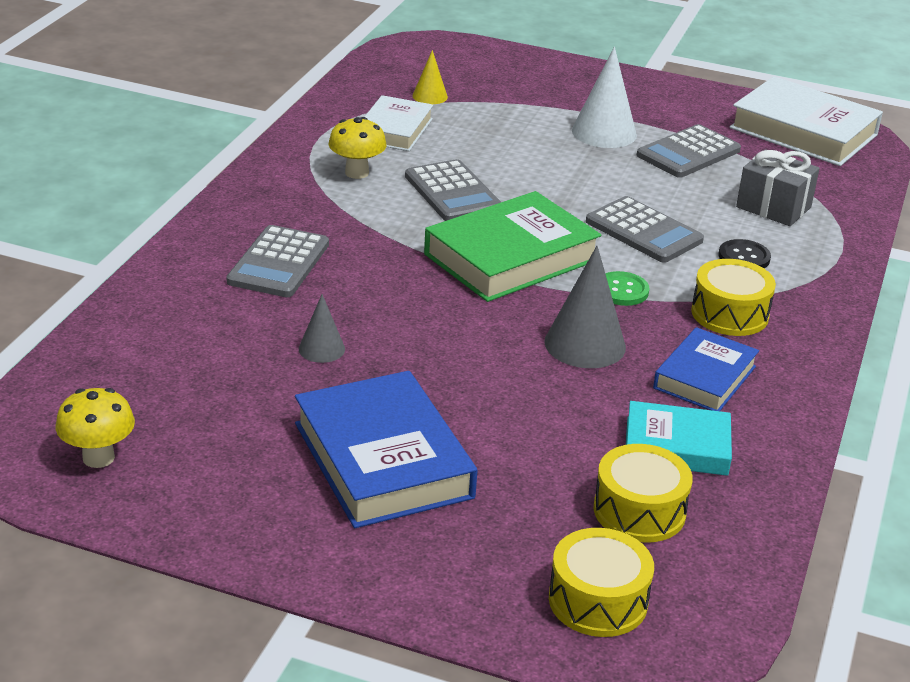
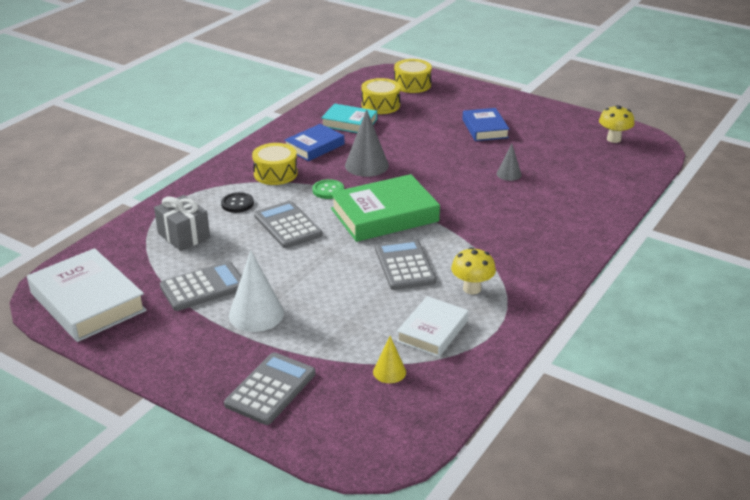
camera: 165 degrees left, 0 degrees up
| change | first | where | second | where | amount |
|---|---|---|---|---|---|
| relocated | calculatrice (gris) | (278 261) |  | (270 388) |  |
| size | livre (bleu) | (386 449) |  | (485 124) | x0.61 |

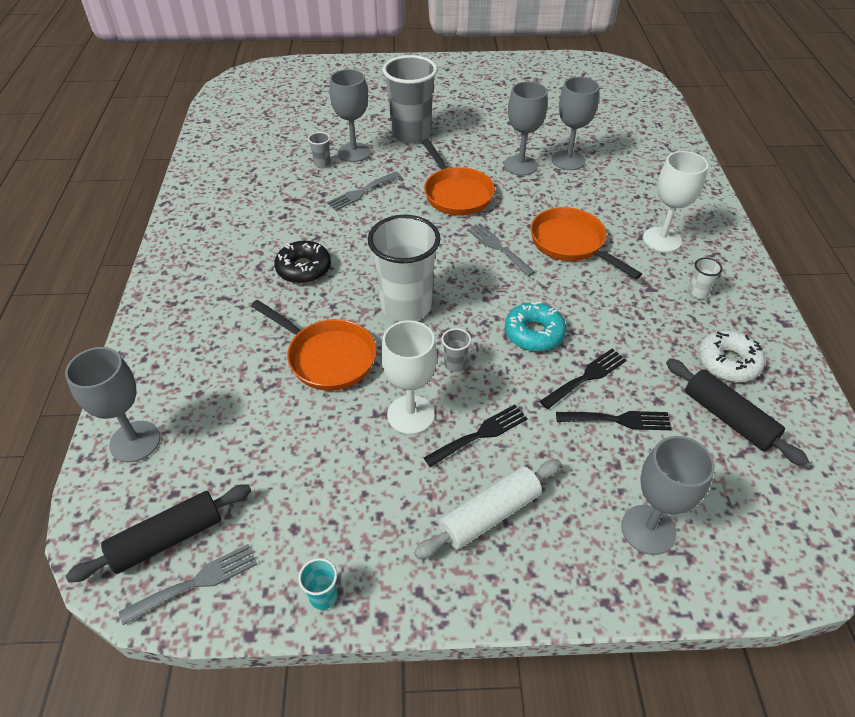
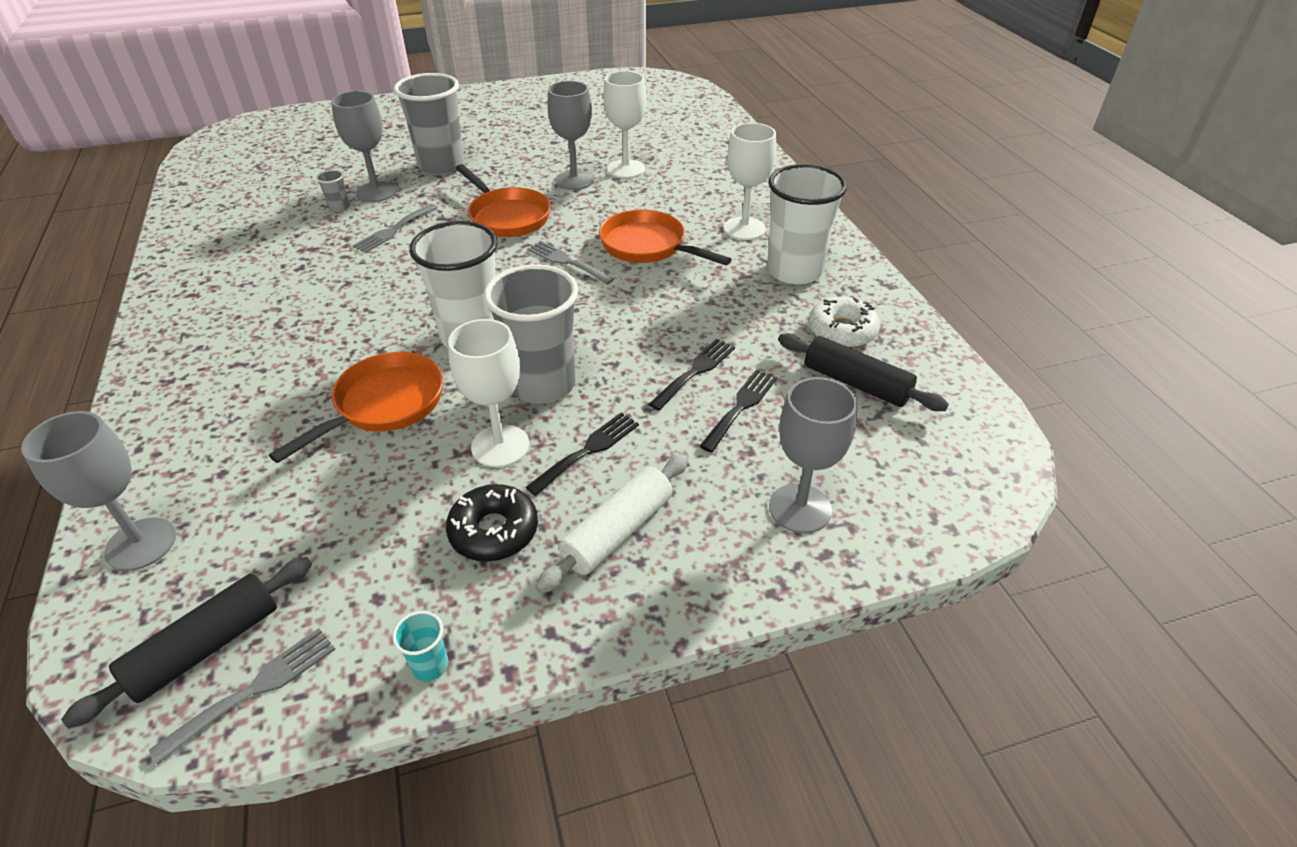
camera: 15 degrees left, 5 degrees down
| change | first | where | second | where | amount |
|---|---|---|---|---|---|
| missing | beignet (turquoise) | (535 326) |  |  |  |
| relocated | beignet (noir) | (302 262) |  | (492 523) |  |
| colour | verre à pied (gris) | (576 123) | verre à pied (blanc) | (624 124) |  |
| spun | poêle (orange) | (313 345) |  | (356 407) | 75 degrees counterclockwise |
| spun | fourchette (noir) | (614 420) |  | (738 411) | 45 degrees counterclockwise |
| size | gobelet (gris) | (456 350) |  | (531 334) | x2.49 |
| size | gobelet (blanc) | (705 278) |  | (807 224) | x2.49 |

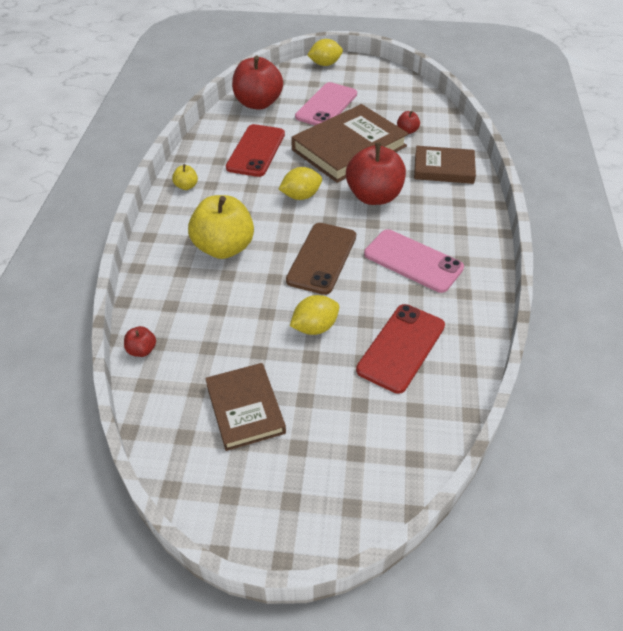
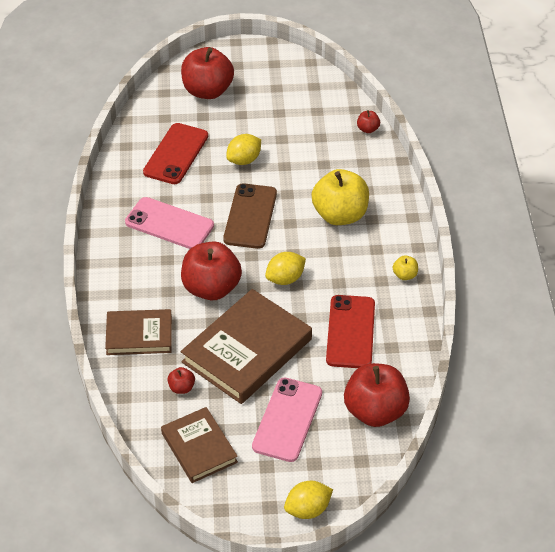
camera: 170 degrees right, 0 degrees up
| change | first | where | second | where | amount |
|---|---|---|---|---|---|
| appeared |  |  | pomme (rouge) | (207 73) |  |
| relocated | livre (marron) | (245 407) |  | (199 445) |  |

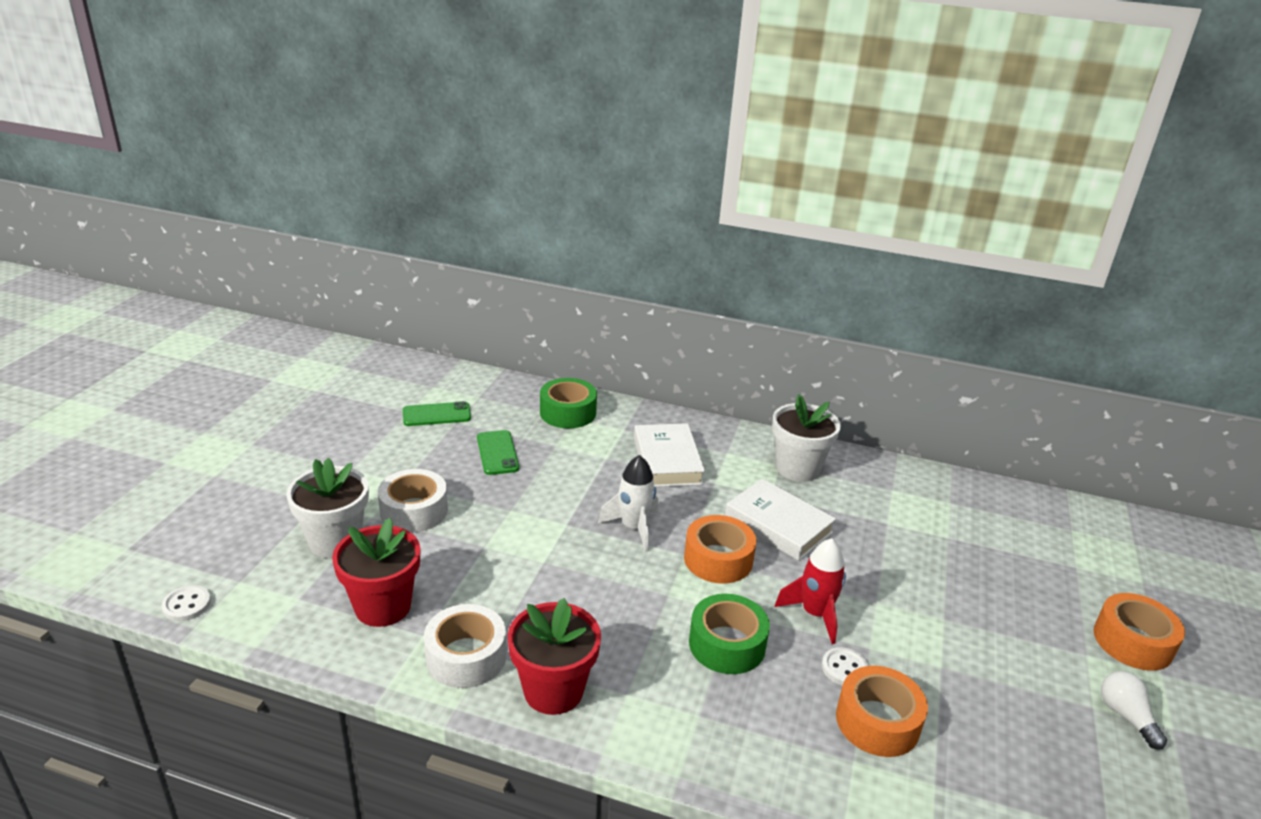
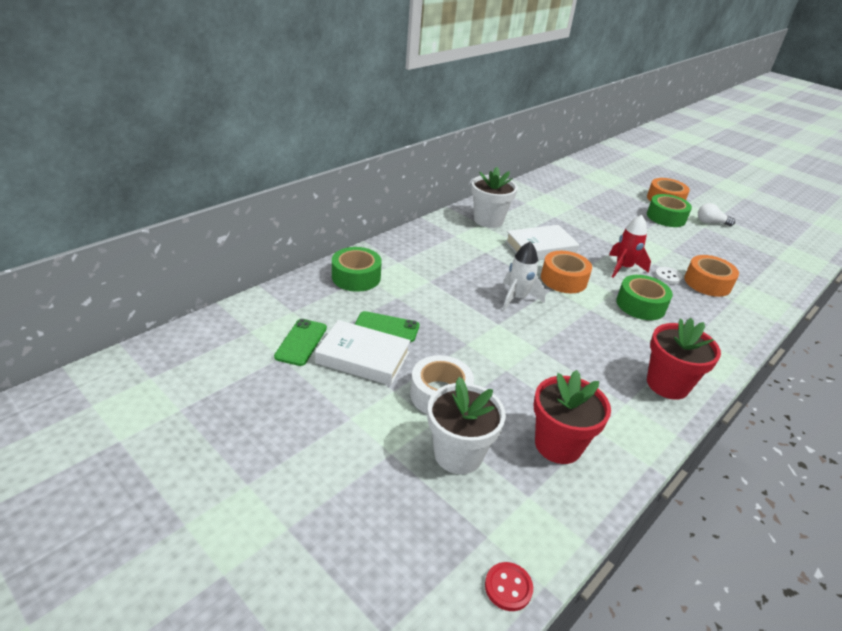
camera: 65 degrees left, 5 degrees up
| change | first | where | second | where | amount |
|---|---|---|---|---|---|
| missing | ruban adhésif (blanc) | (465 646) |  |  |  |
| appeared |  |  | ruban adhésif (vert) | (669 210) |  |
| relocated | livre (blanc) | (669 455) |  | (363 353) |  |
| colour | bouton (blanc) | (186 603) | bouton (rouge) | (509 586) |  |

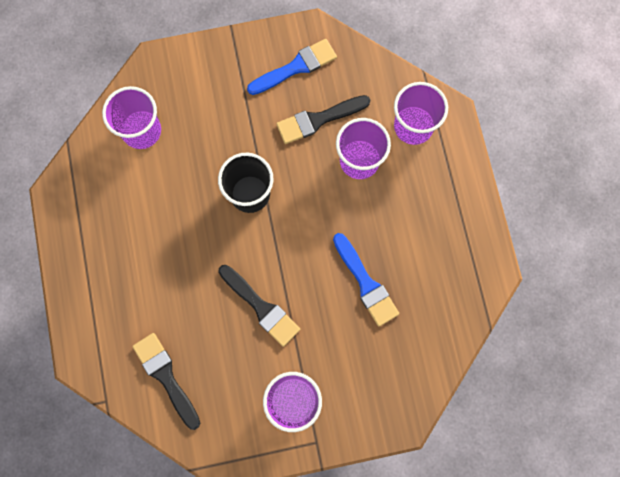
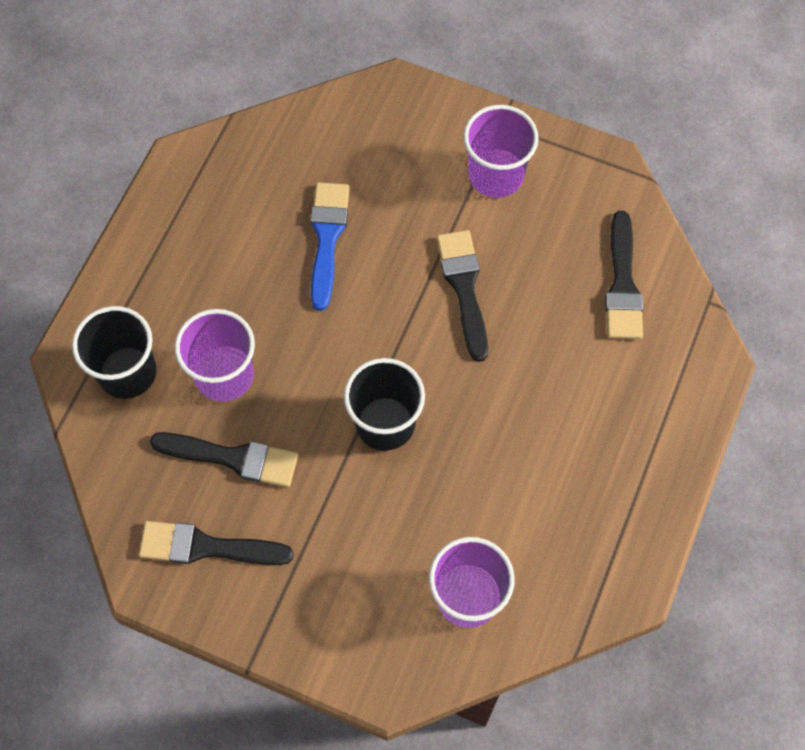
camera: 145 degrees left, 10 degrees down
| change | first | where | second | where | amount |
|---|---|---|---|---|---|
| colour | pinceau (bleu) | (292 67) | pinceau (noir) | (216 543) |  |
| colour | gobelet (violet) | (421 113) | gobelet (noir) | (114 352) |  |

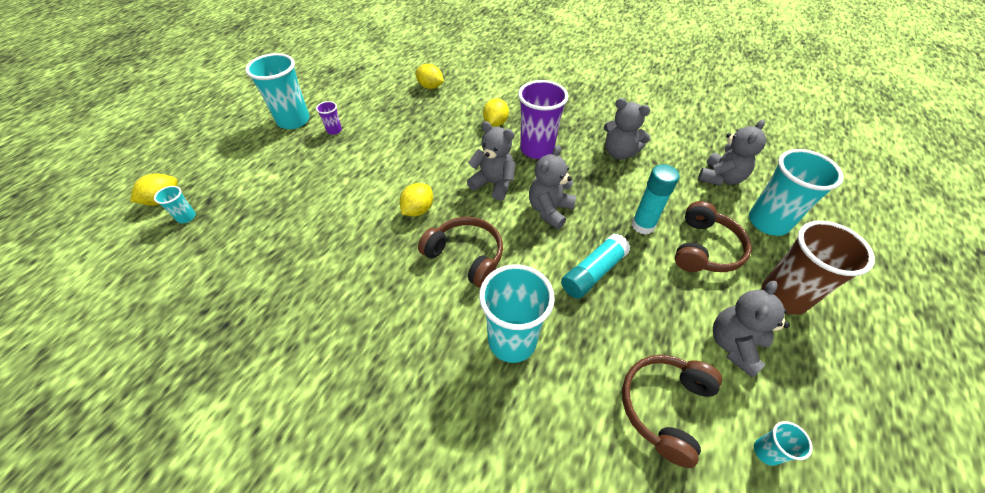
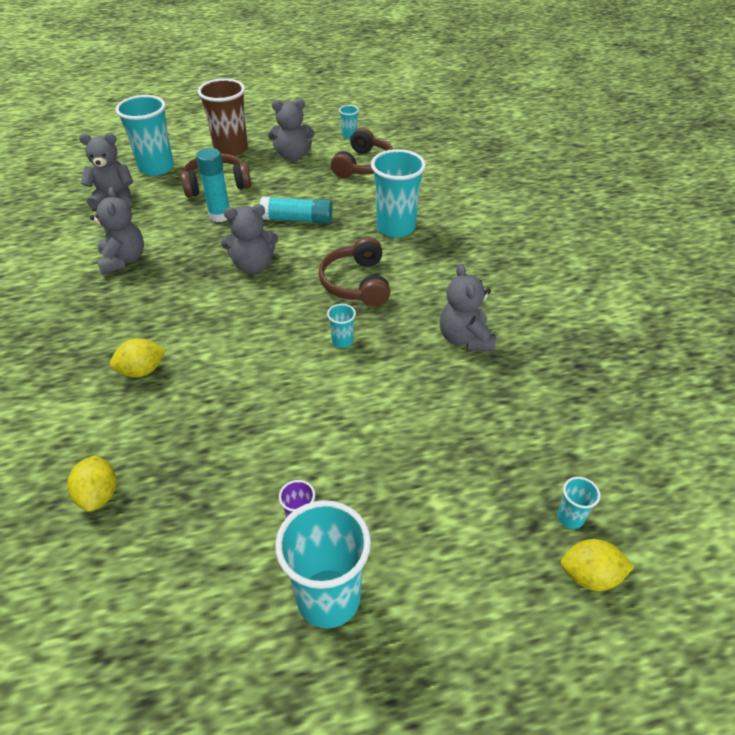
camera: 130 degrees left, 5 degrees down
| change | first | where | second | where | amount |
|---|---|---|---|---|---|
| missing | gobelet (violet) | (543 119) |  |  |  |
| relocated | ours en peluche (gris) | (491 161) |  | (467 307) |  |
| exchanged | citron (jaune) | (416 199) | gobelet (turquoise) | (341 326) |  |
| spun | casque audio (marron) | (672 411) |  | (362 153) | 60 degrees counterclockwise |

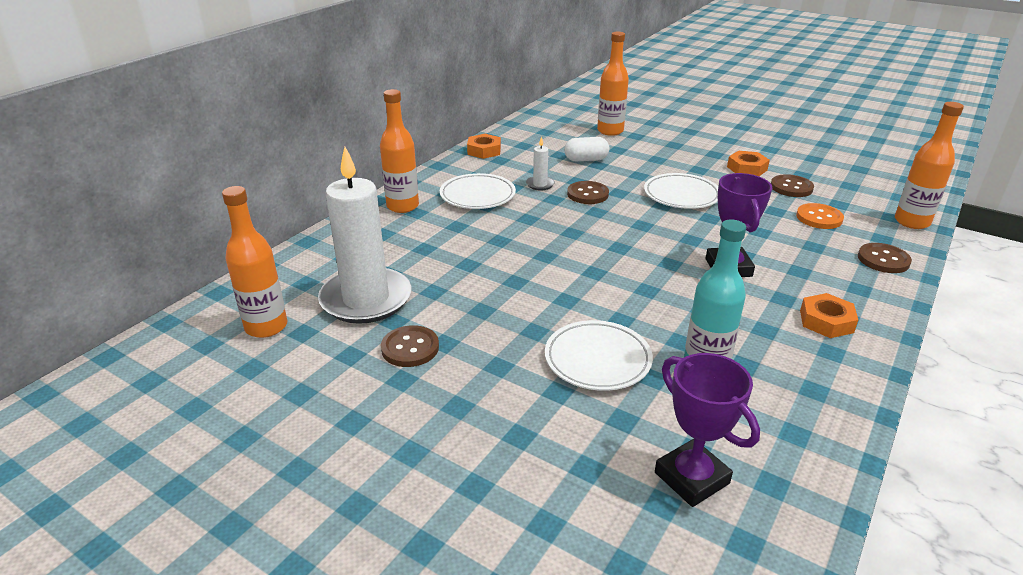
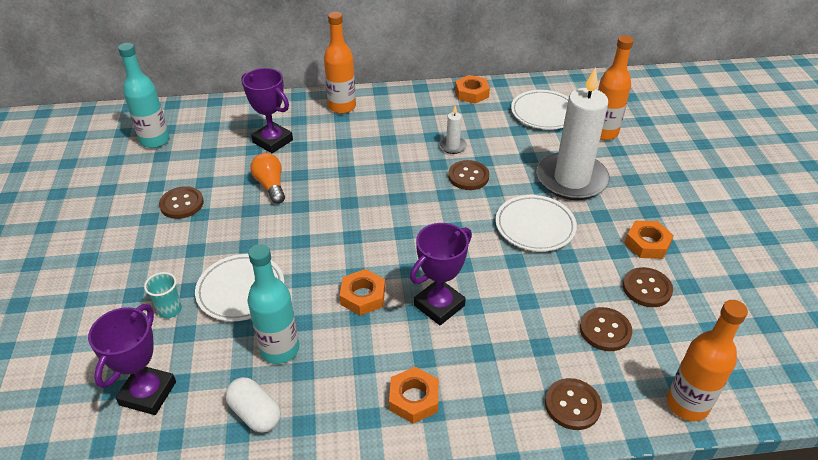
camera: 50 degrees right, 10 degrees up
| change | first | where | second | where | amount |
|---|---|---|---|---|---|
| appeared |  |  | gobelet (turquoise) | (163 295) |  |
| appeared |  |  | trophée (violet) | (267 110) |  |
| appeared |  |  | ampoule (orange) | (267 178) |  |
| appeared |  |  | écrou (orange) | (362 292) |  |
| relocated | bougie (blanc) | (364 235) |  | (573 133) |  |
| relocated | assiette (blanc) | (478 191) |  | (540 109) |  |
| relocated | gélule (blanc) | (586 149) |  | (253 405) |  |
| colour | bouteille (orange) | (254 262) | bouteille (turquoise) | (143 95) |  |
| colour | bouton (orange) | (820 216) | bouton (marron) | (606 329) |  |

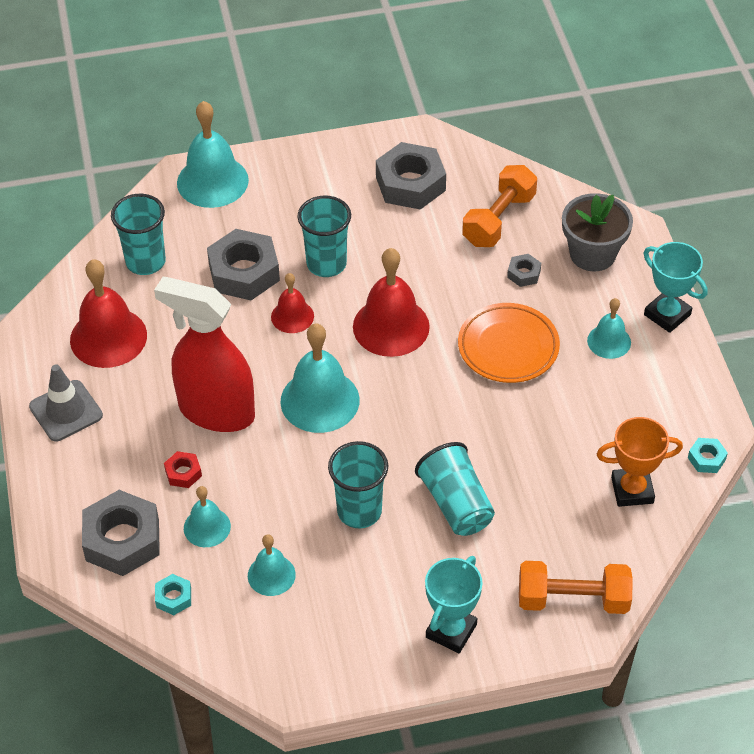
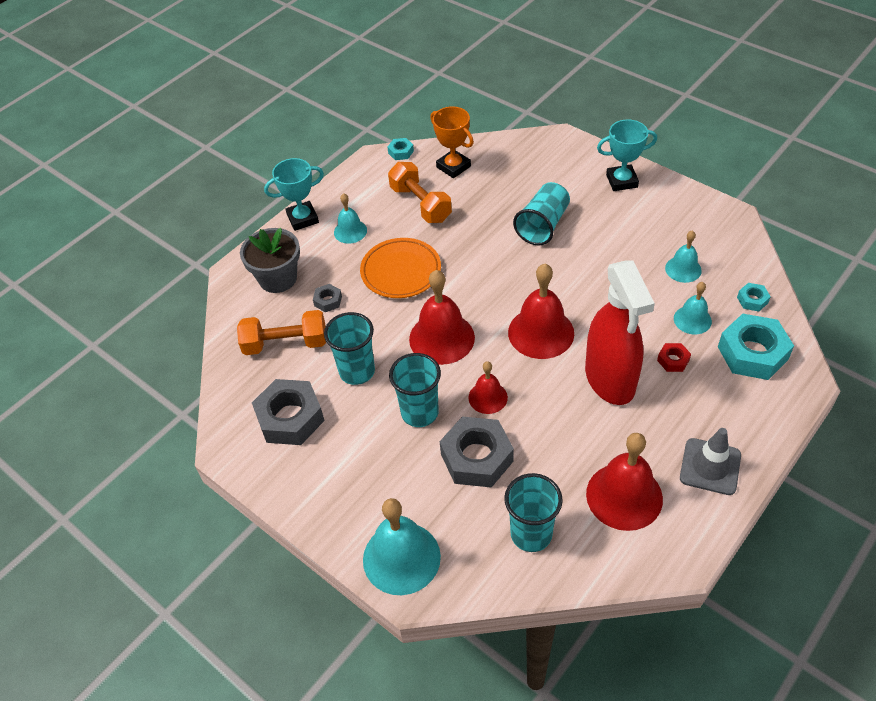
camera: 125 degrees left, 0 degrees up
| change | first | where | second | where | amount |
|---|---|---|---|---|---|
| relocated | gobelet (turquoise) | (358 484) |  | (349 348) |  |
| relocated | haltère (orange) | (576 587) |  | (420 192) |  |
| colour | écrou (gris) | (121 533) | écrou (turquoise) | (756 346) |  |
| colour | cloche (turquoise) | (320 378) | cloche (rouge) | (541 311) |  |
| spun | trophée (turquoise) | (676 287) |  | (294 194) | 60 degrees clockwise |

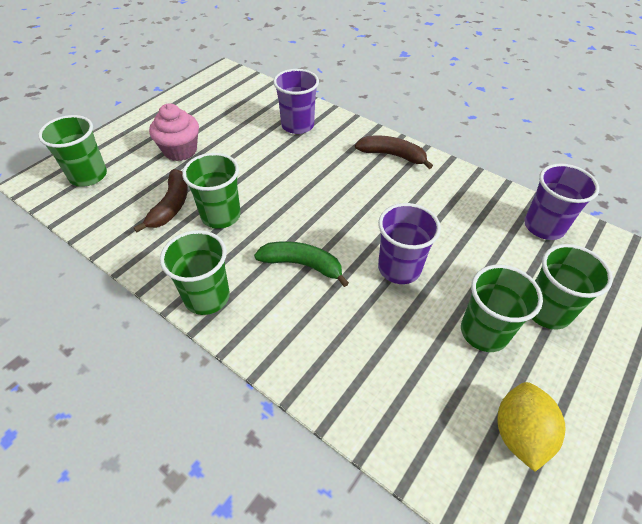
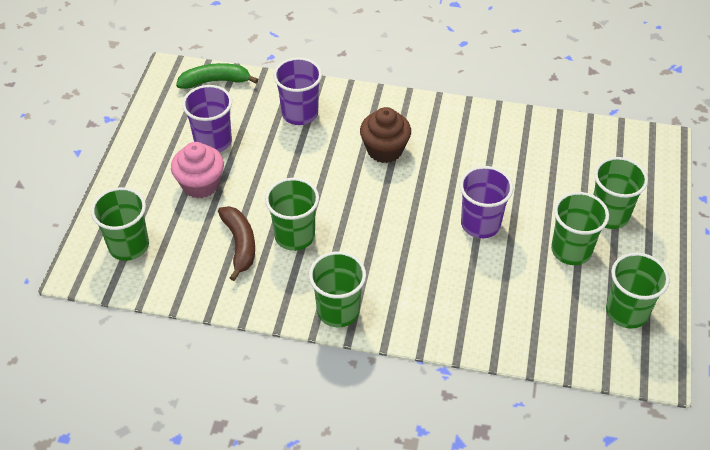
camera: 25 degrees left, 0 degrees up
| change | first | where | second | where | amount |
|---|---|---|---|---|---|
| missing | banane (marron) | (394 152) |  |  |  |
| appeared |  |  | muffin (marron) | (385 135) |  |
| relocated | banane (vert) | (301 264) |  | (217 76) |  |
| relocated | gobelet (violet) | (561 201) |  | (207 119) |  |
| exchanged | citron (jaune) | (531 427) | gobelet (vert) | (638 290) |  |

